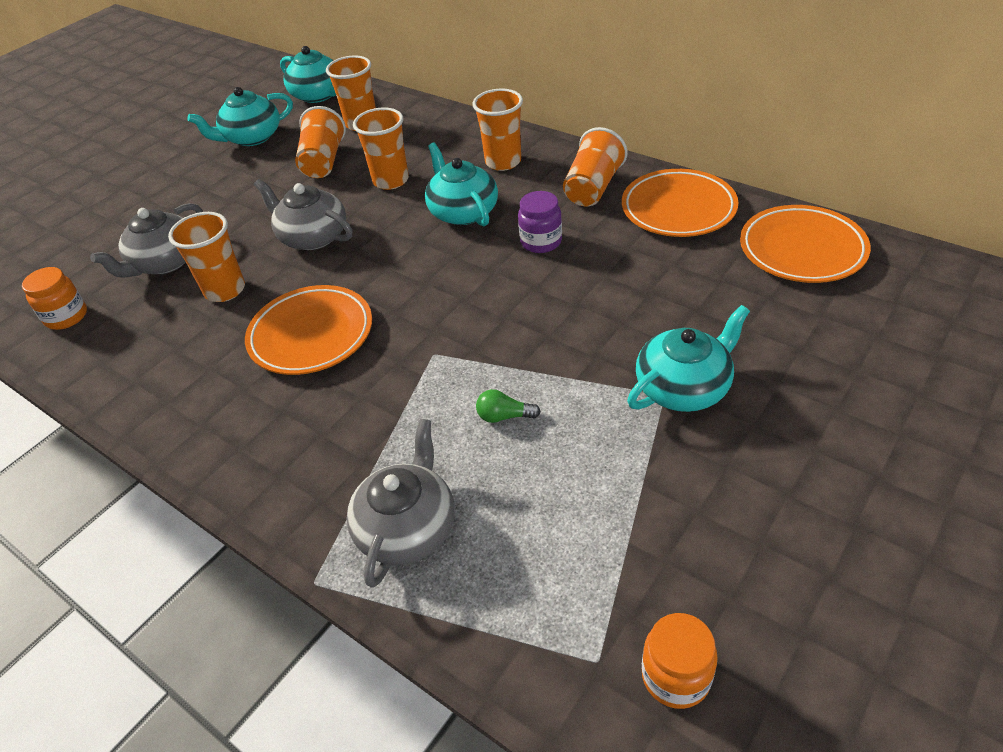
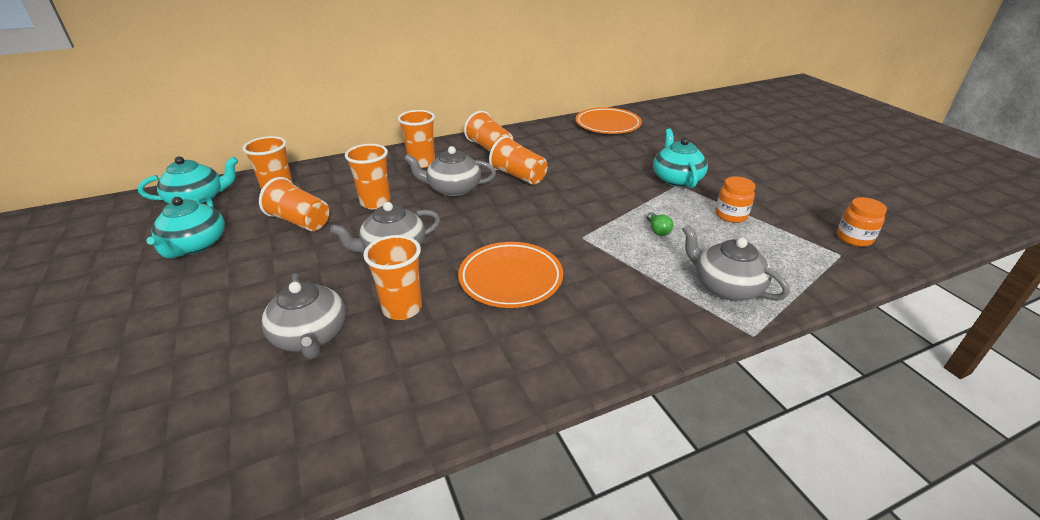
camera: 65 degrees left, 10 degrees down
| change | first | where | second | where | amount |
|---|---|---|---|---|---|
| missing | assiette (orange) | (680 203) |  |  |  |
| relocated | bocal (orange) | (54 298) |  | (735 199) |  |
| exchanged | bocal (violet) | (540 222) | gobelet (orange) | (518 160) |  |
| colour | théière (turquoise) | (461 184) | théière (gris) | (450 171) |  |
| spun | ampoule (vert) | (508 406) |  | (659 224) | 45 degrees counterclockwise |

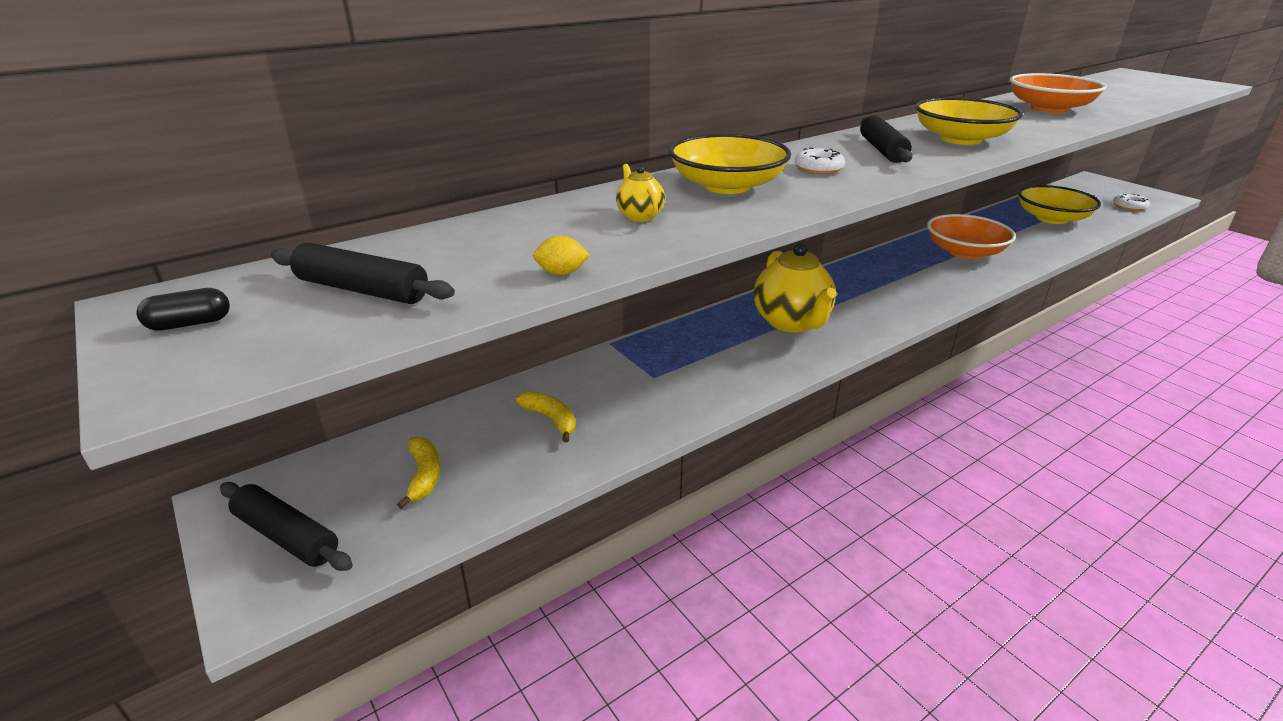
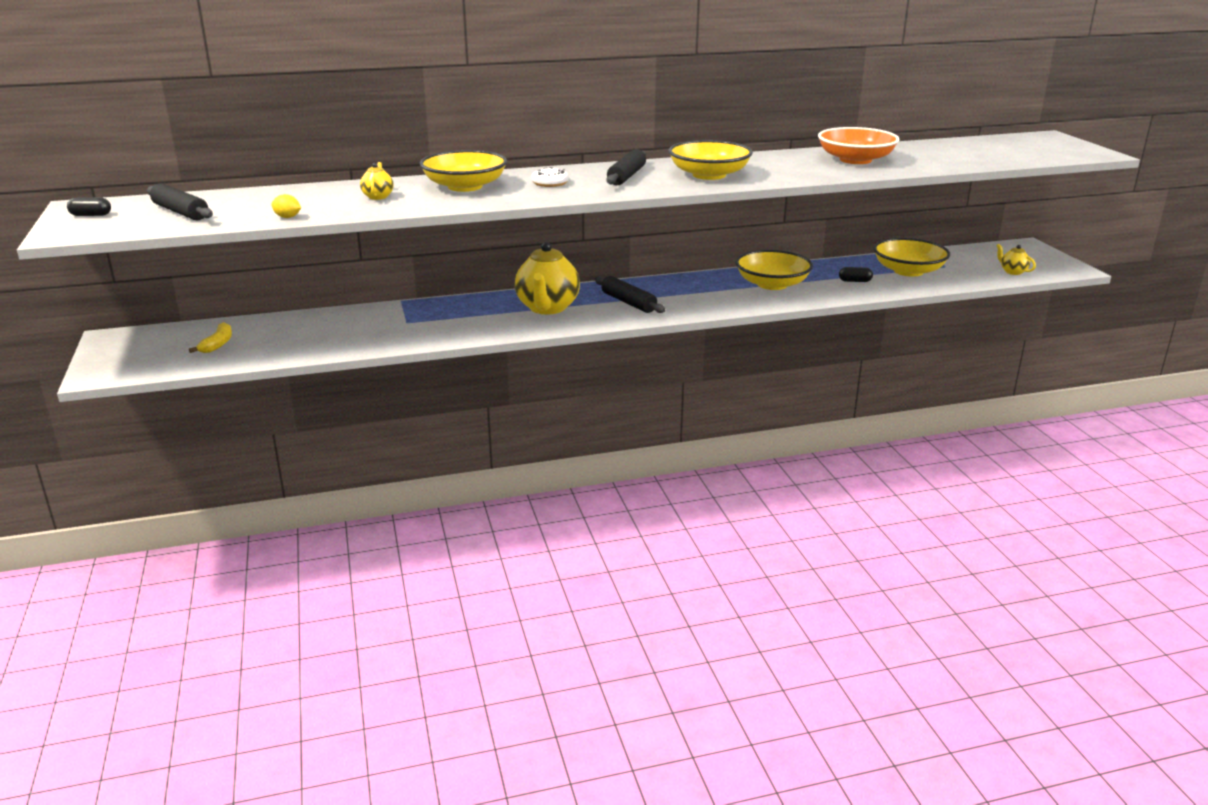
camera: 20 degrees right, 5 degrees down
| change | first | where | second | where | amount |
|---|---|---|---|---|---|
| missing | banane (jaune) | (546 416) |  |  |  |
| appeared |  |  | gélule (noir) | (856 274) |  |
| relocated | rouleau à pâtisserie (noir) | (286 526) |  | (630 294) |  |
| exchanged | beignet (blanc) | (1131 202) | théière (jaune) | (1016 259) |  |
| colour | bol (orange) | (971 236) | bol (jaune) | (774 270) |  |

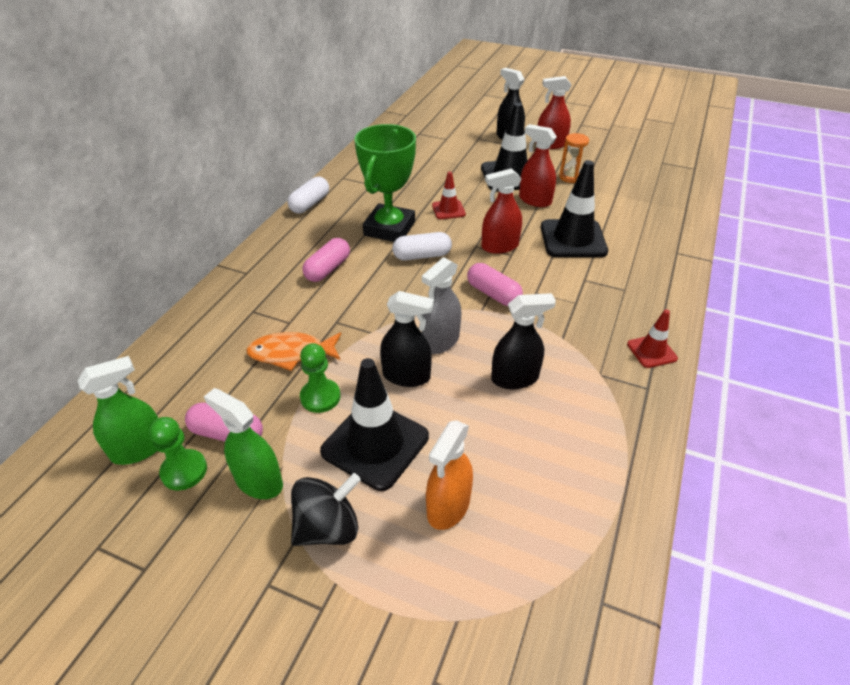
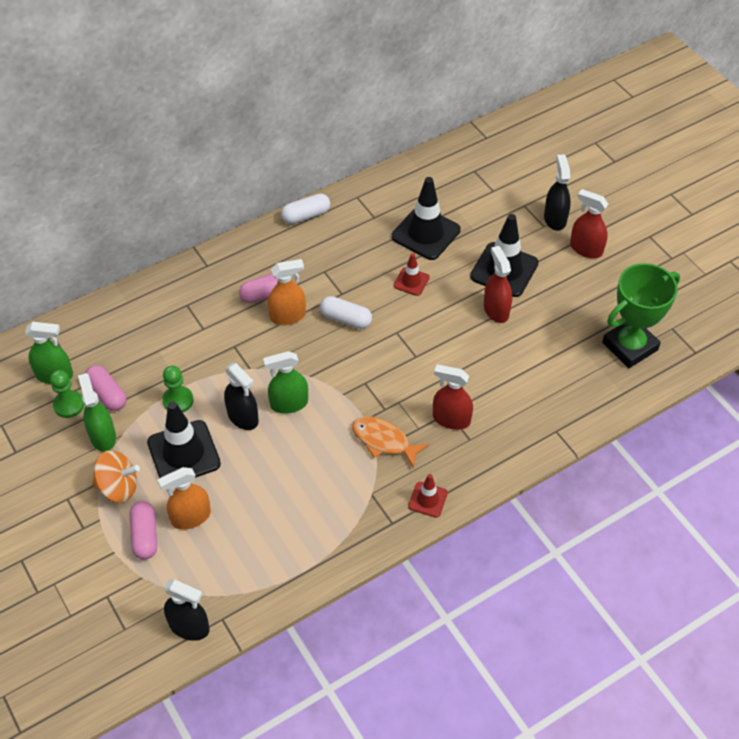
camera: 35 degrees right, 10 degrees up
| change | first | where | second | where | amount |
|---|---|---|---|---|---|
| missing | sablier (orange) | (574 158) |  |  |  |
| appeared |  |  | vaporisateur (orange) | (287 292) |  |
| relocated | poisson (orange) | (293 351) |  | (390 442) |  |
| relocated | trophée (vert) | (385 183) |  | (641 315) |  |
| relocated | gélule (rose) | (495 284) |  | (143 530) |  |
| relocated | vaporisateur (rouge) | (501 211) |  | (453 397) |  |
| relocated | vaporisateur (noir) | (523 341) |  | (186 610) |  |
| relocated | cône de chantier (noir) | (574 208) |  | (426 218) |  |
| colour | toupie (noir) | (326 509) | toupie (orange) | (116 476) |  |
| colour | vaporisateur (gris) | (441 305) | vaporisateur (vert) | (285 382) |  |

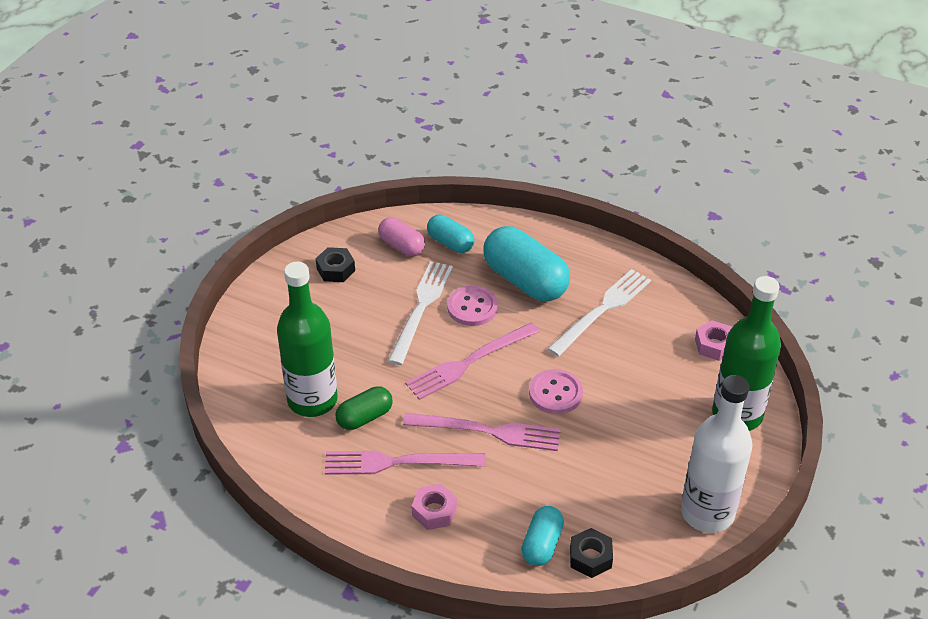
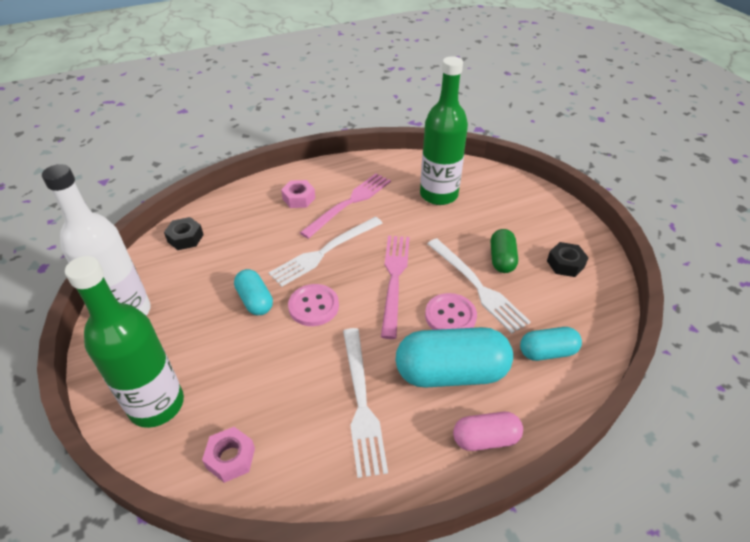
camera: 130 degrees right, 0 degrees up
| change | first | where | second | where | amount |
|---|---|---|---|---|---|
| relocated | gélule (vert) | (364 408) |  | (504 251) |  |
| relocated | gélule (rose) | (401 236) |  | (488 431) |  |
| relocated | gélule (turquoise) | (542 536) |  | (253 292) |  |
| colour | fourchette (rose) | (482 432) | fourchette (blanc) | (326 252) |  |

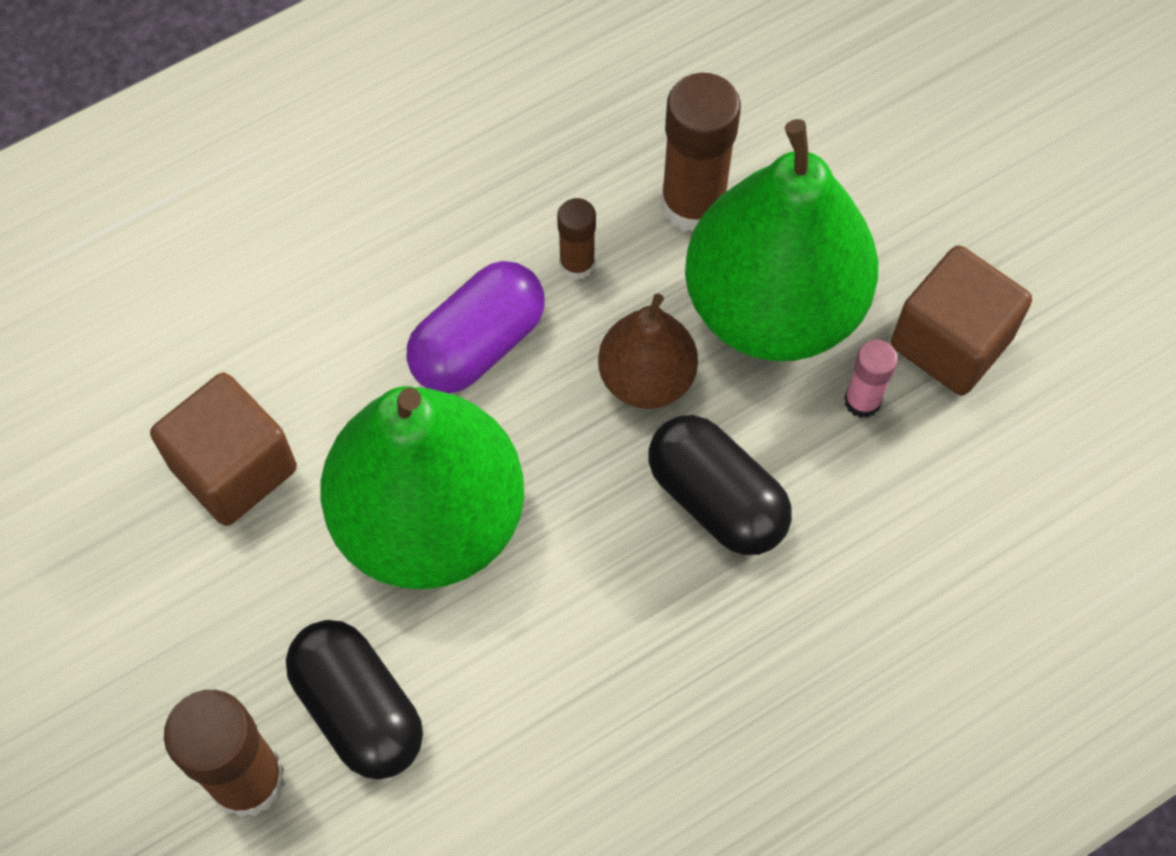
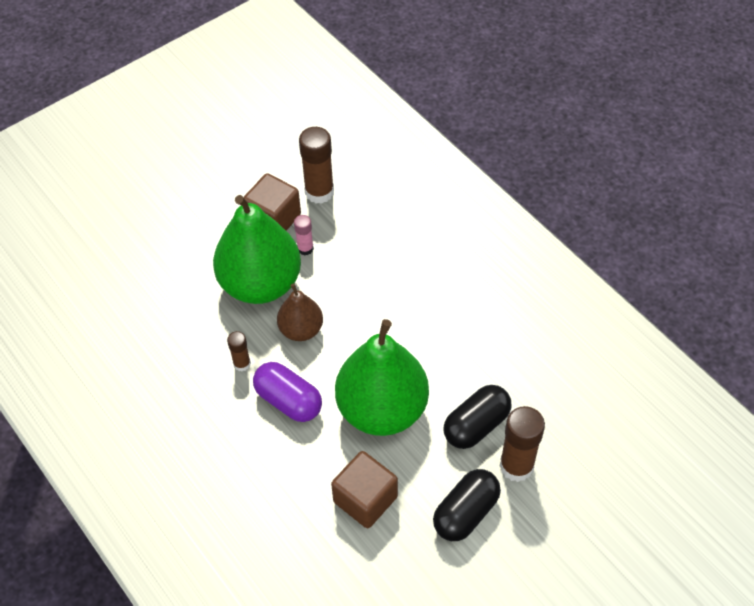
camera: 95 degrees left, 10 degrees down
| change | first | where | second | where | amount |
|---|---|---|---|---|---|
| relocated | gélule (noir) | (720 485) |  | (467 505) |  |
| relocated | bâton de colle (marron) | (701 152) |  | (316 165) |  |

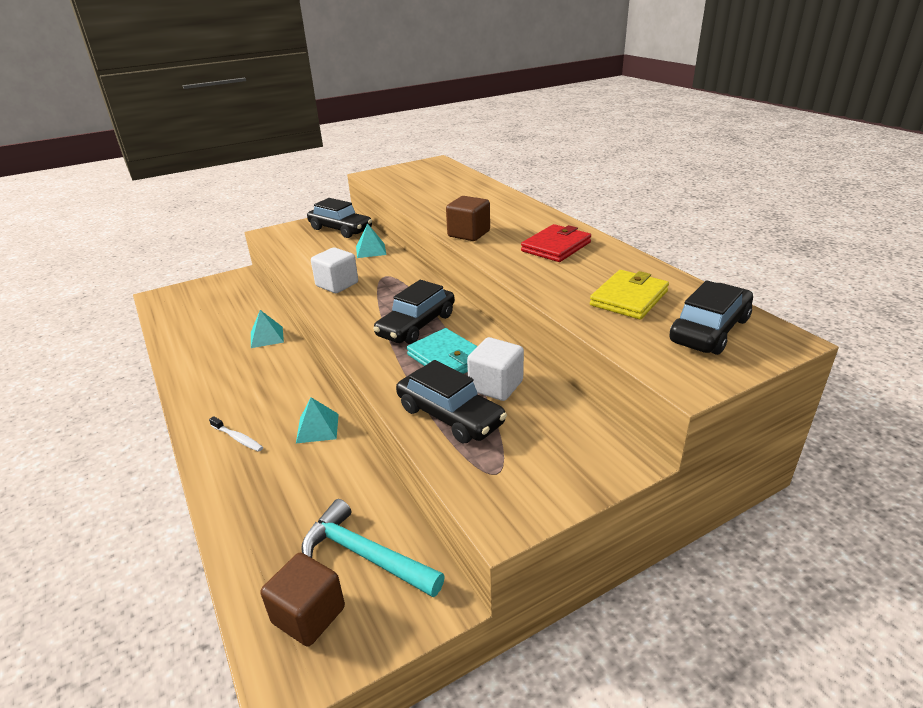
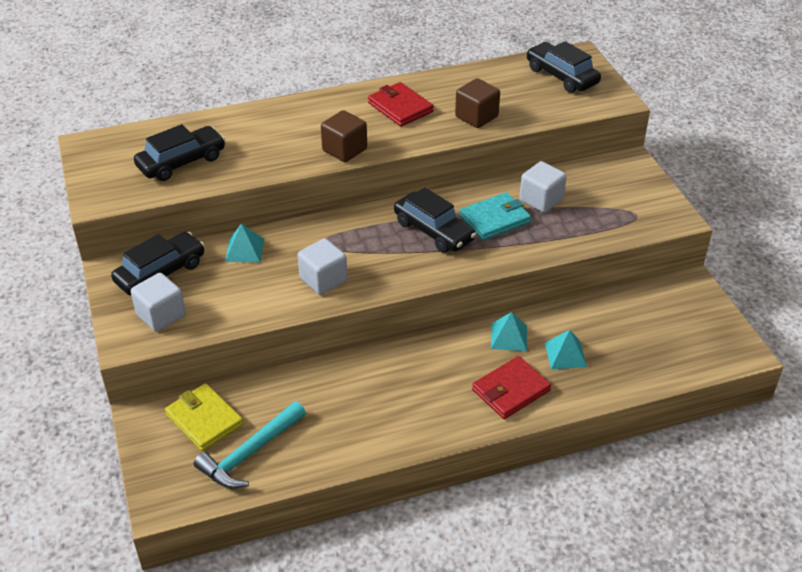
camera: 80 degrees left, 10 degrees up
| change | first | where | second | where | amount |
|---|---|---|---|---|---|
| appeared |  |  | cube (blanc) | (158 302) |  |
| relocated | pyramide (turquoise) | (267 329) |  | (566 349) |  |
| relocated | cube (marron) | (303 600) |  | (477 103) |  |
| relocated | marteau (turquoise) | (373 548) |  | (250 445) |  |
| relocated | voiture (noir) | (451 401) |  | (180 152) |  |
| relocated | portefeuille (jaune) | (629 294) |  | (204 417) |  |
| exchanged | brosse à dents (blanc) | (236 434) | portefeuille (rouge) | (511 387) |  |

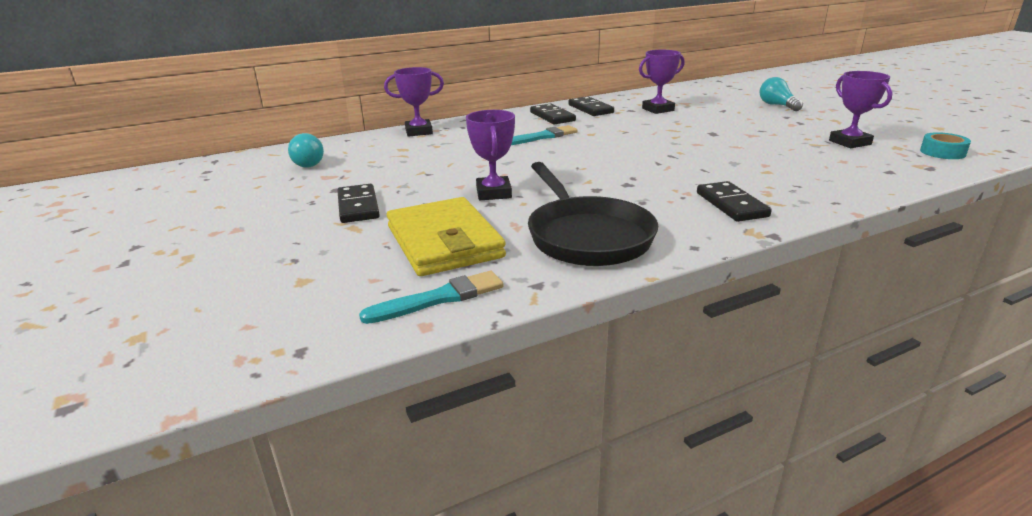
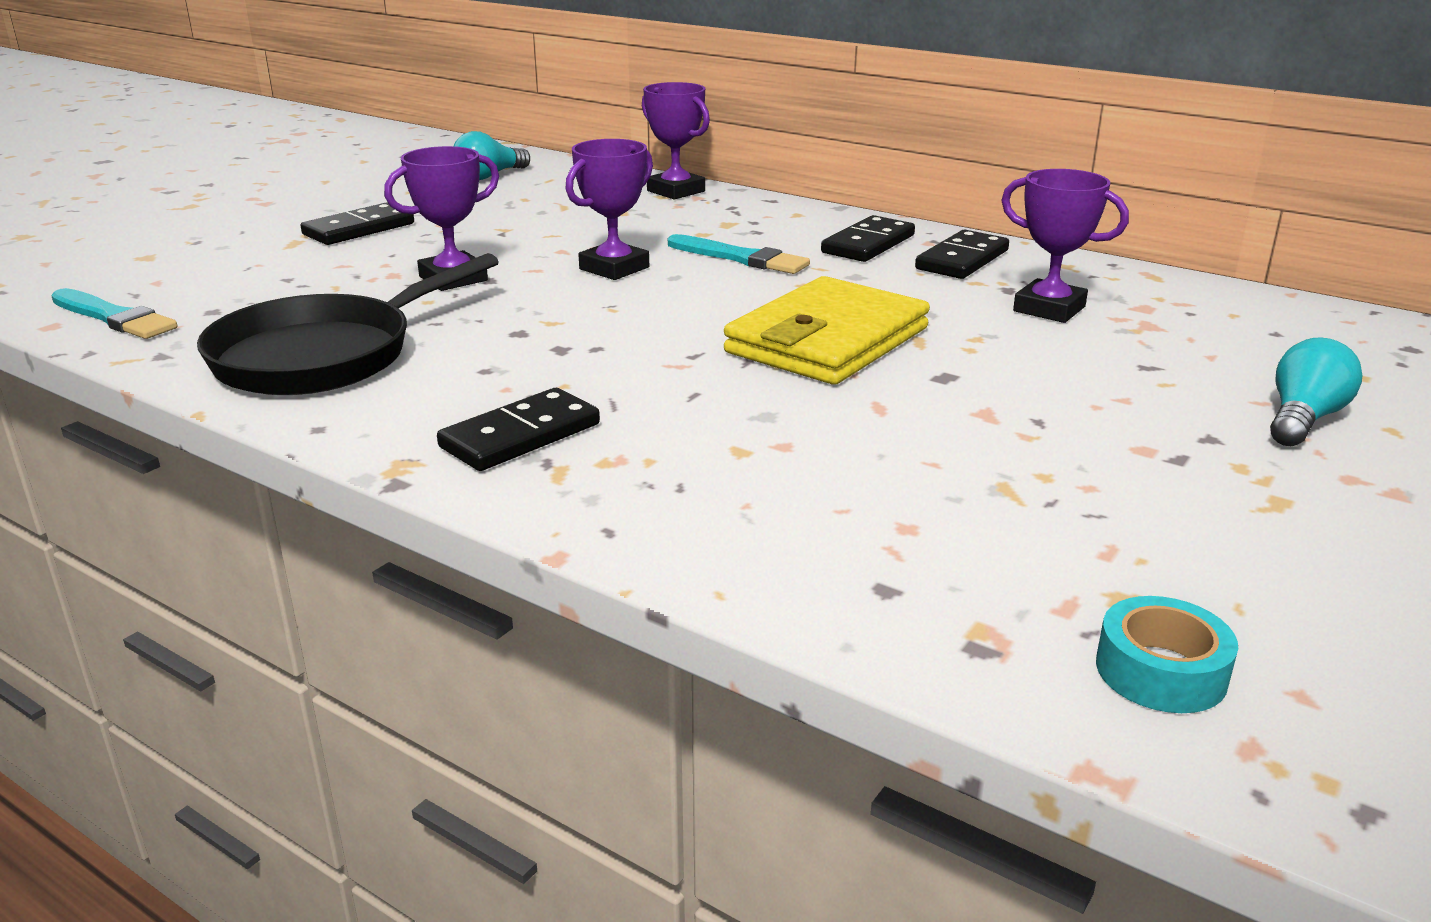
camera: 60 degrees right, 0 degrees up
| change | first | where | second | where | amount |
|---|---|---|---|---|---|
| relocated | portefeuille (jaune) | (446 236) |  | (827 330) |  |
| relocated | trophée (violet) | (861 109) |  | (609 209) |  |

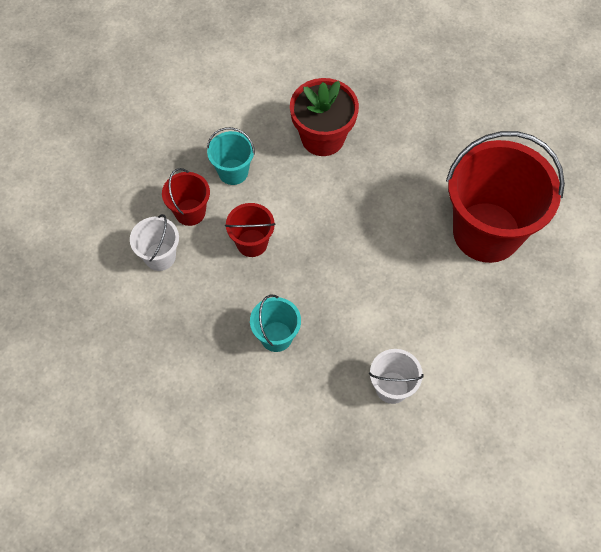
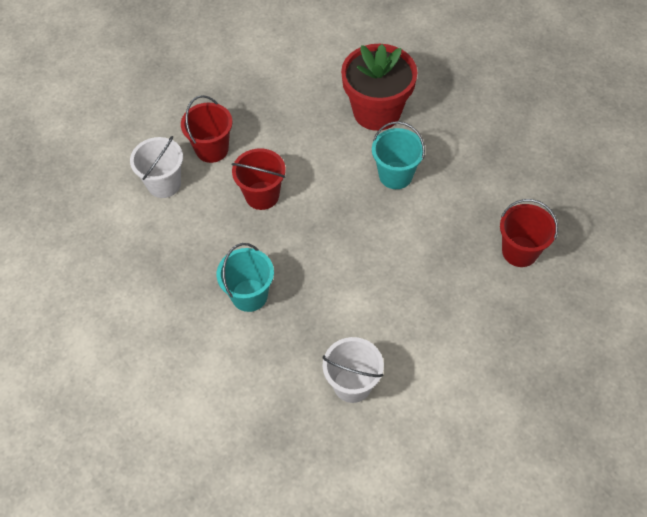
camera: 20 degrees right, 5 degrees down
| change | first | where | second | where | amount |
|---|---|---|---|---|---|
| relocated | seau (turquoise) | (231 156) |  | (398 155) |  |
| size | seau (rouge) | (505 197) |  | (529 233) | x0.46 |

